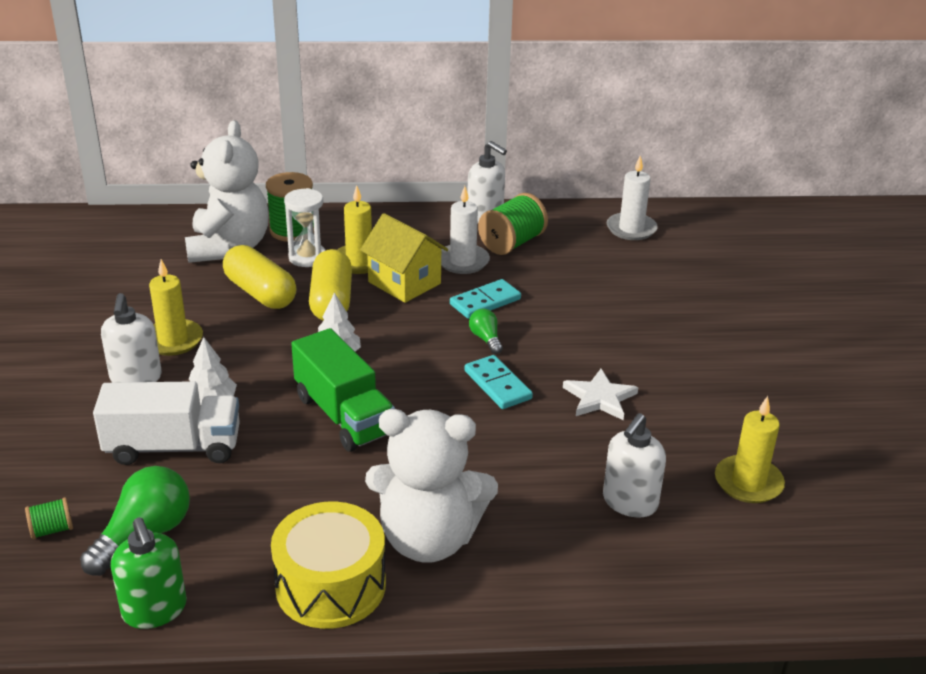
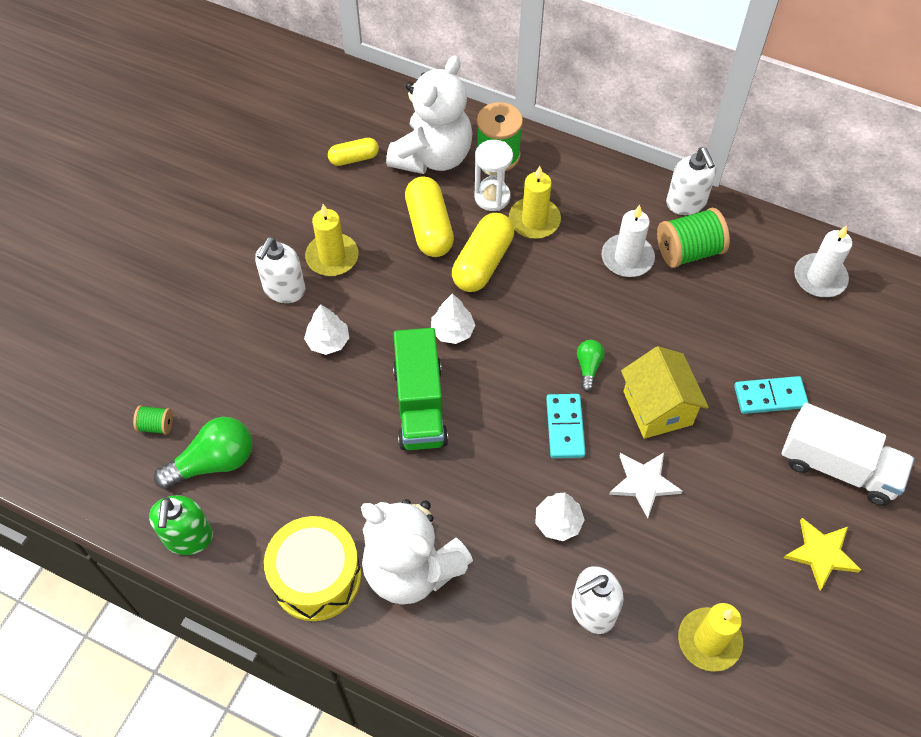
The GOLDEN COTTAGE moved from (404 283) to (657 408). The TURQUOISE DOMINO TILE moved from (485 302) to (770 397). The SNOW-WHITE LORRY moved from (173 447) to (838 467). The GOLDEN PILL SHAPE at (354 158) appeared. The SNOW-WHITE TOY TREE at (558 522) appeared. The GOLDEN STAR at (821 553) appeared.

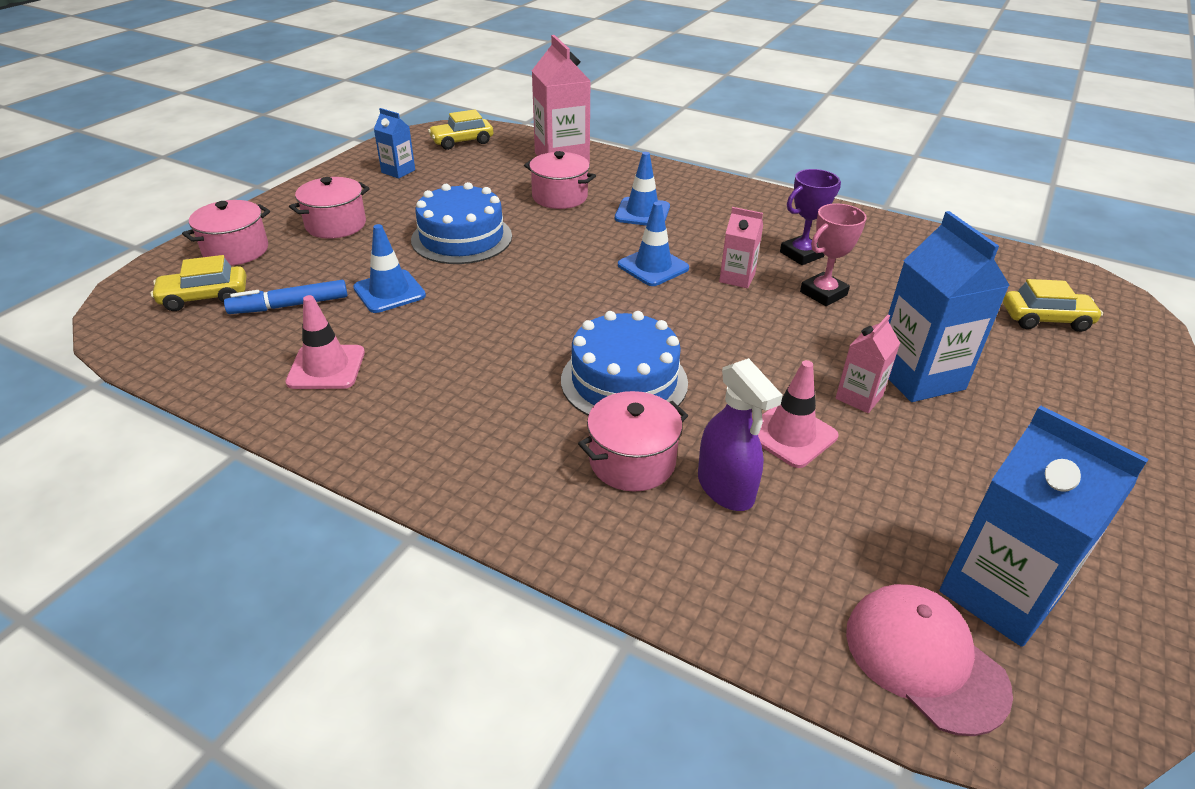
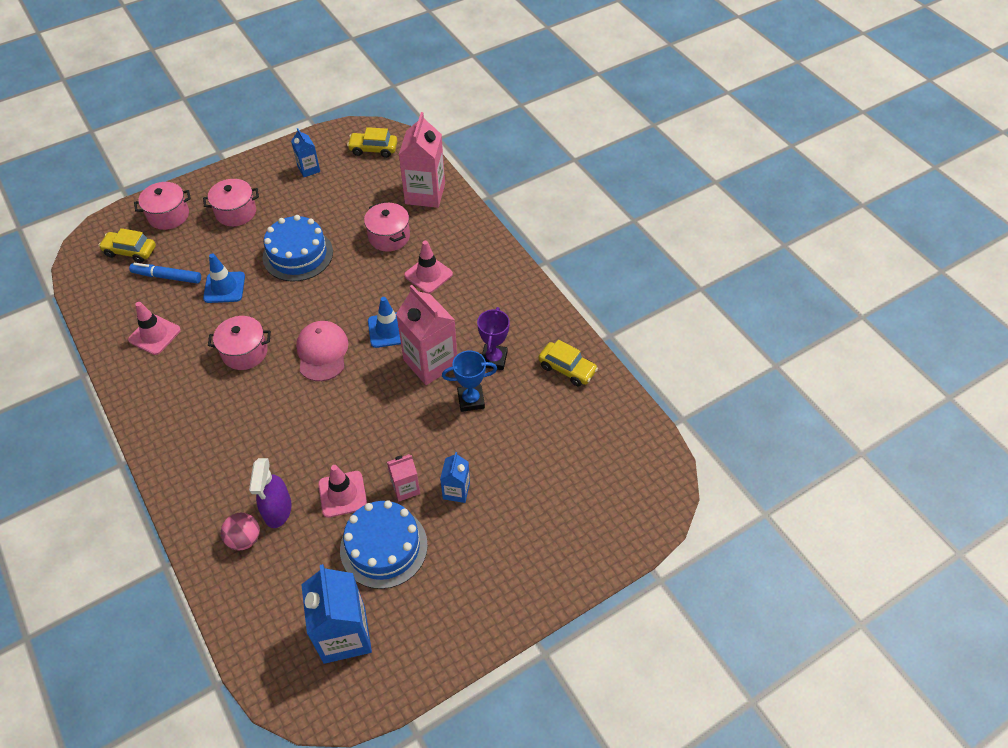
The BLUE TRAFFIC CONE at (642 213) became the PINK TRAFFIC CONE at (428 275). The VIOLET TROPHY at (801 254) turned 75 degrees counterclockwise. The PINK TROPHY at (823 293) became the BLUE TROPHY at (471 400). The PINK JUICE CARTON at (737 278) changed to 1.89 times the size. The BLUE JUICE CARTON at (918 376) changed to 0.53 times the size. The GOLDEN AUTOMOBILE moved from (1045 319) to (567 369). The BLUE CAKE moved from (624 381) to (383 547). The PINK POT moved from (632 461) to (245 352). The PINK CAP moved from (924 659) to (322 352). The PINK BALL at (244 539) appeared.

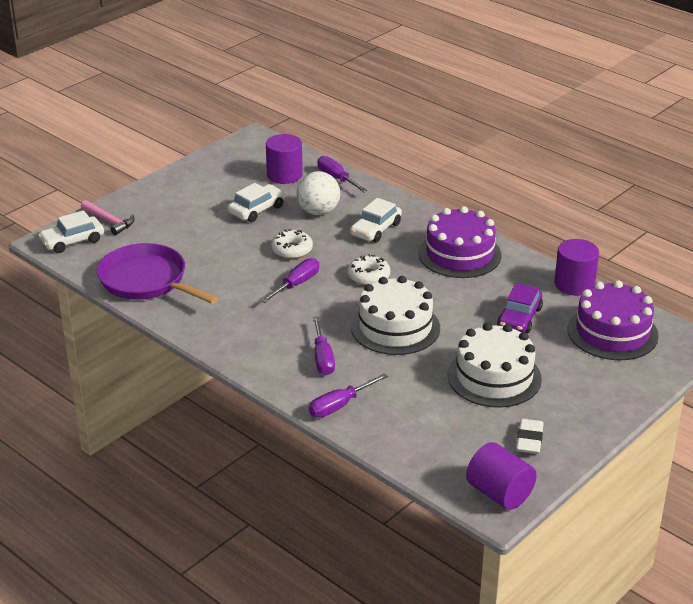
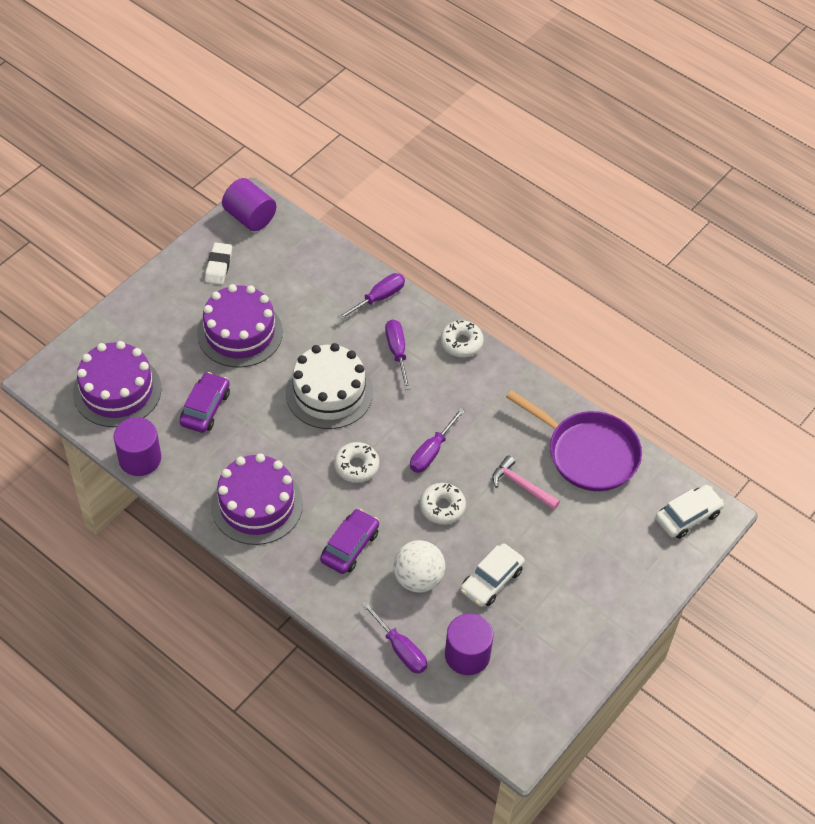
The SNOW-WHITE AUTOMOBILE at (376 229) became the VIOLET AUTOMOBILE at (350 546). The PINK CARPENTER'S HAMMER moved from (109 221) to (521 485). The SNOW-WHITE CAKE at (494 377) became the VIOLET CAKE at (240 332). The SNOW-WHITE DOUGHNUT at (461 343) appeared.

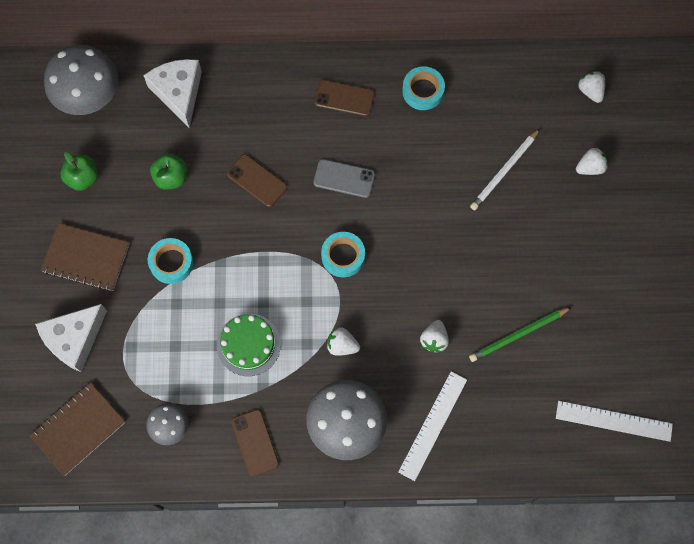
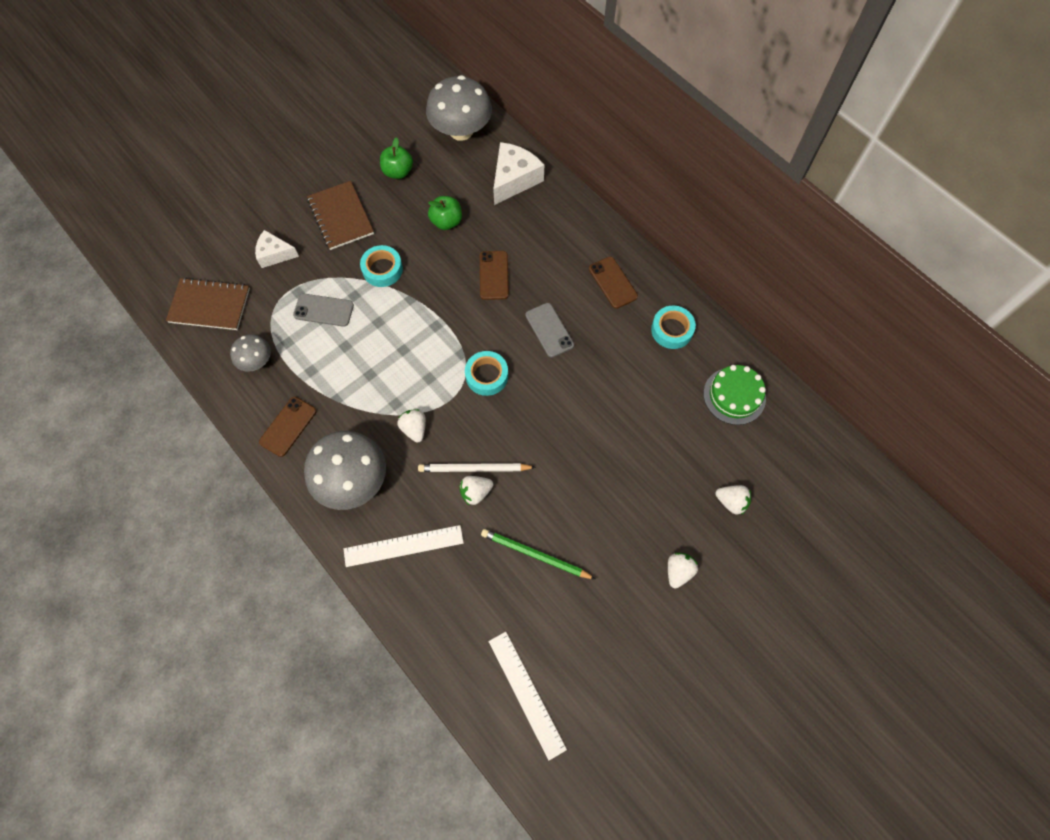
The SNOW-WHITE STRAWBERRY moved from (590 91) to (678 571). The SNOW-WHITE WOODEN PENCIL moved from (504 171) to (474 469). The SNOW-WHITE CHEESE WEDGE at (74 339) changed to 0.64 times the size. The LEAF-GREEN CAKE moved from (248 344) to (734 396). The GREY PHONE at (323 310) appeared.

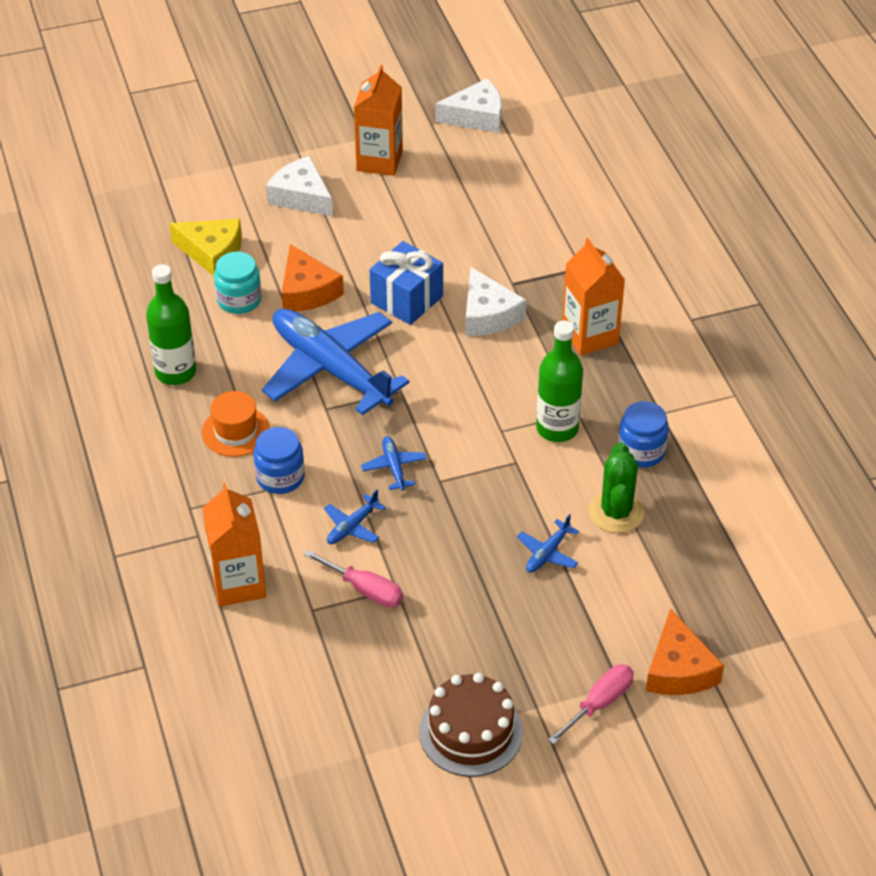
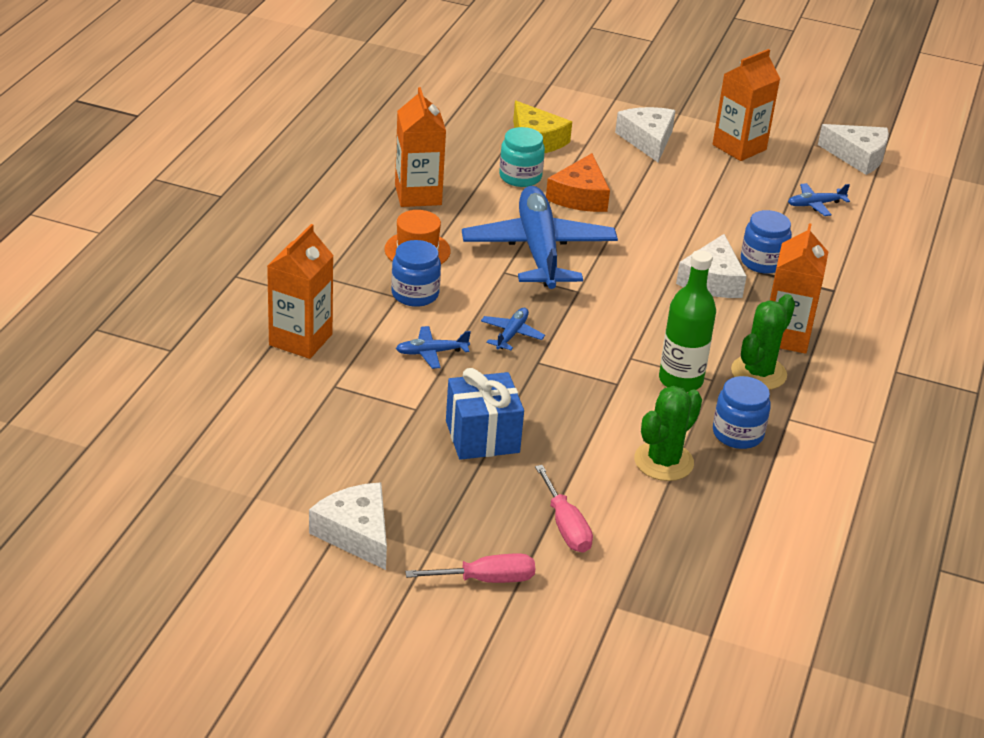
The BLUE PRESENT moved from (406 299) to (482 436). The LEAF-GREEN BOTTLE at (175 372) was replaced by the BRIGHT ORANGE JUICE CARTON at (418 195). The BLUE PLANE moved from (547 553) to (815 204). The PINK SCREWDRIVER moved from (365 590) to (565 526). The BRIGHT ORANGE CHEESE WEDGE at (679 669) disappeared. The DARK BROWN CAKE at (471 732) was replaced by the SNOW-WHITE CHEESE WEDGE at (356 533). The BLUE JAR at (762 262) appeared. The LEAF-GREEN CACTUS at (758 373) appeared.

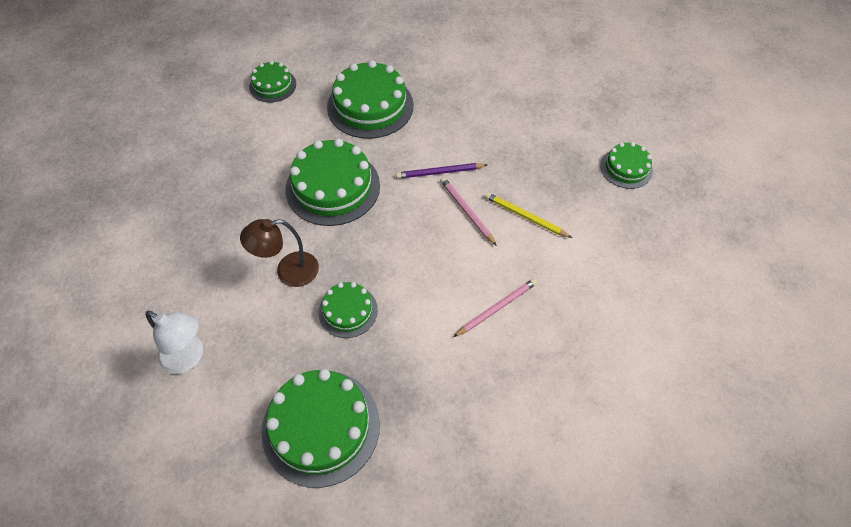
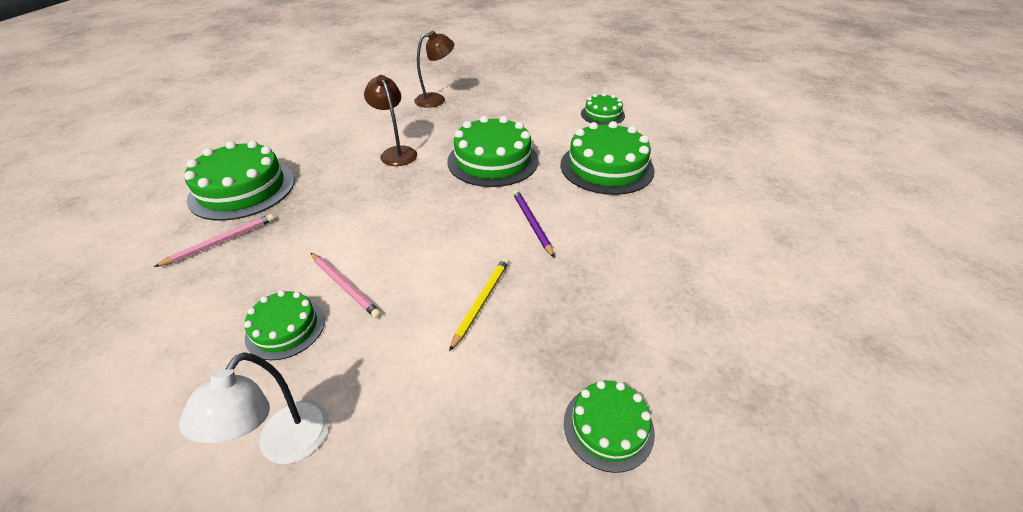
The PINK WOODEN PENCIL moved from (466 211) to (221 241). The LEAF-GREEN CAKE moved from (348 311) to (285 328). The SNOW-WHITE DESK LAMP moved from (189 358) to (285 446). The DARK BROWN DESK LAMP at (436 99) appeared.

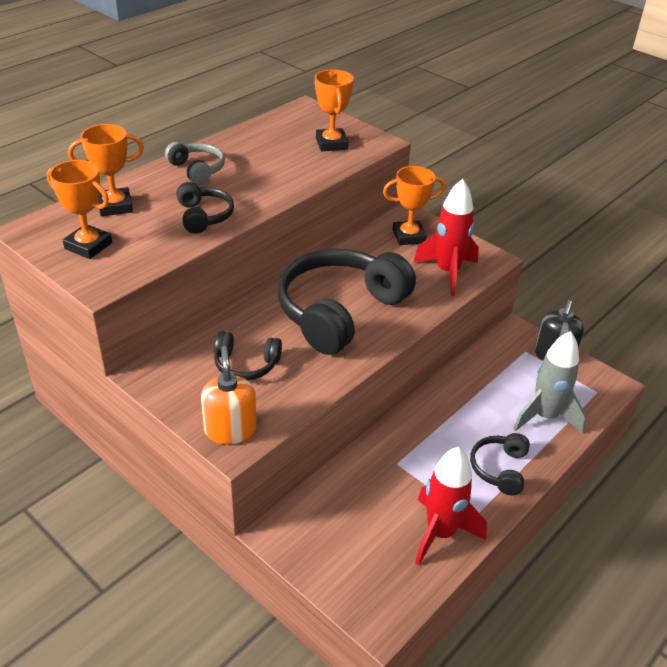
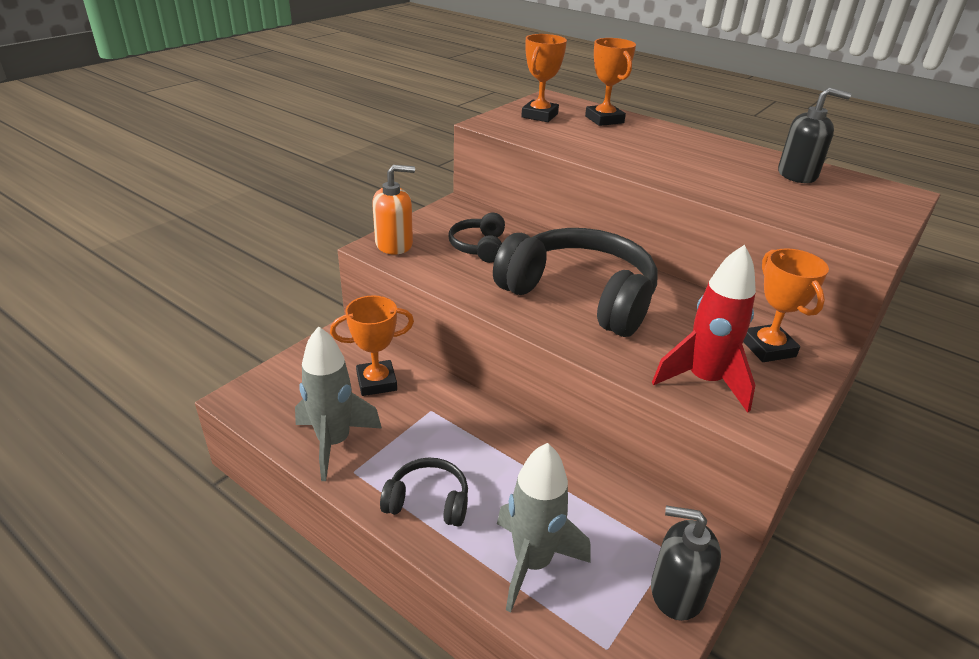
The BRIGHT ORANGE TROPHY moved from (331 144) to (376 382). The GREY OVER-EAR HEADPHONES at (197 170) disappeared. The EBONY OVER-EAR HEADPHONES at (204 216) disappeared. The SCARLET TOY ROCKET at (440 533) became the GREY TOY ROCKET at (334 443). The EBONY PUMP BOTTLE at (797 175) appeared.

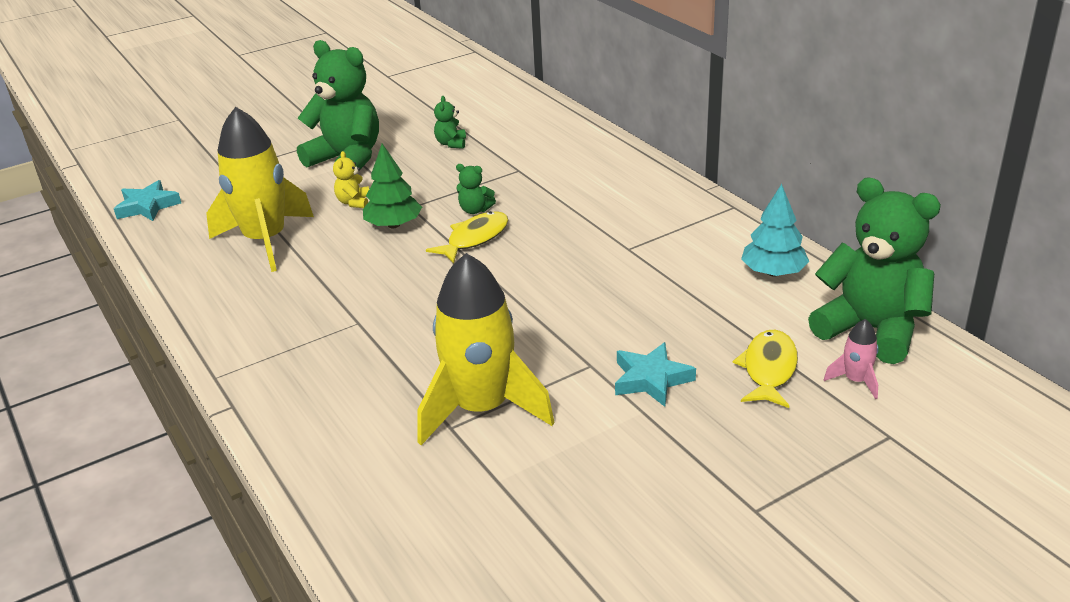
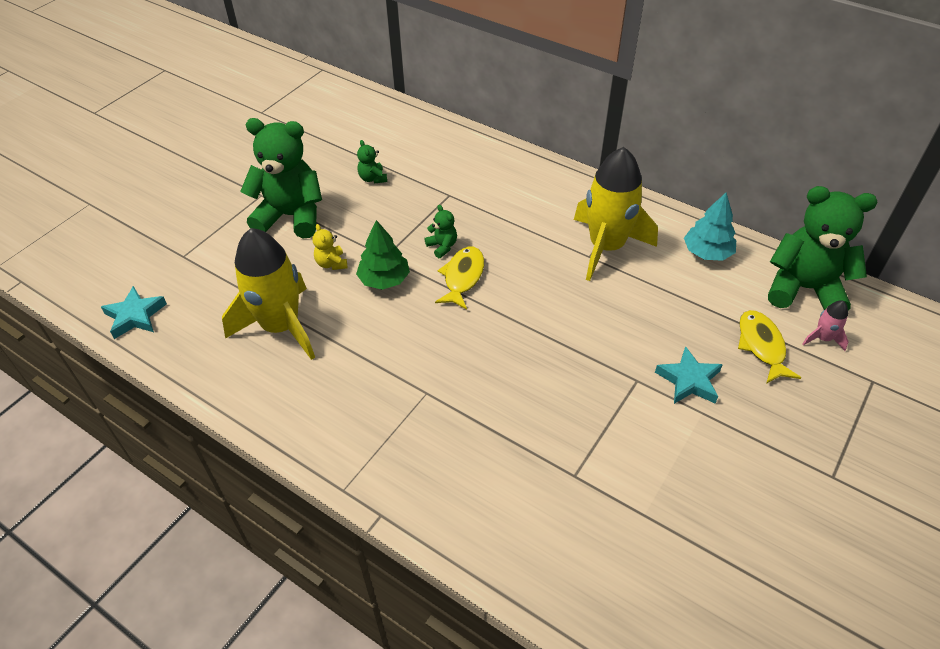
The LEAF-GREEN TEDDY at (475 210) turned 120 degrees counterclockwise. The GOLDEN TOY ROCKET moved from (482 409) to (606 247).

